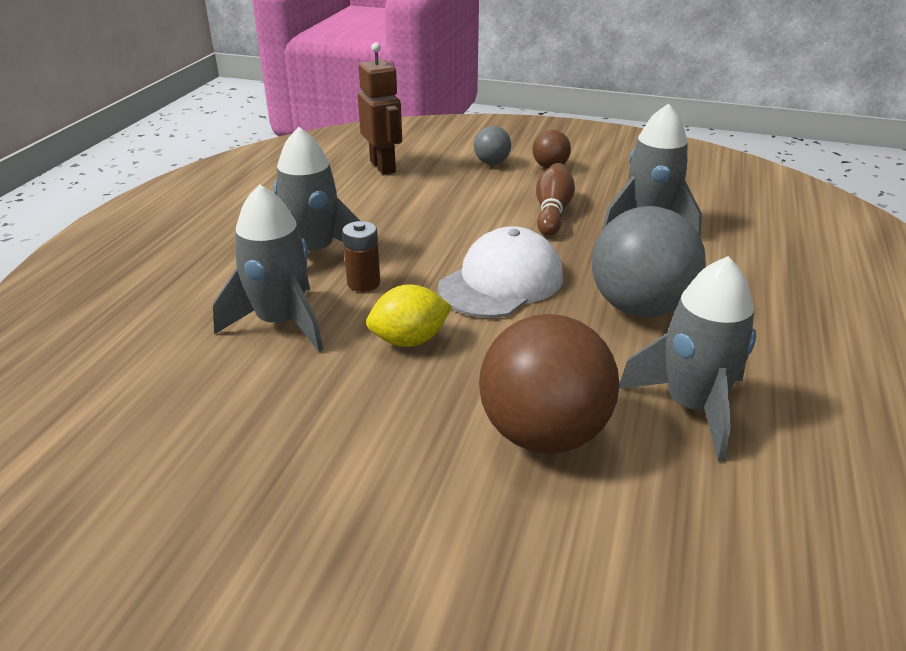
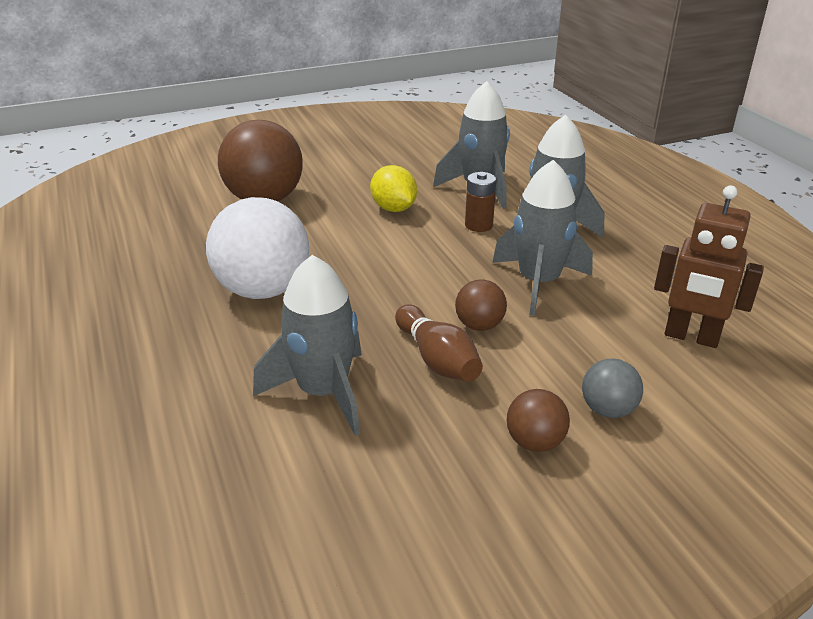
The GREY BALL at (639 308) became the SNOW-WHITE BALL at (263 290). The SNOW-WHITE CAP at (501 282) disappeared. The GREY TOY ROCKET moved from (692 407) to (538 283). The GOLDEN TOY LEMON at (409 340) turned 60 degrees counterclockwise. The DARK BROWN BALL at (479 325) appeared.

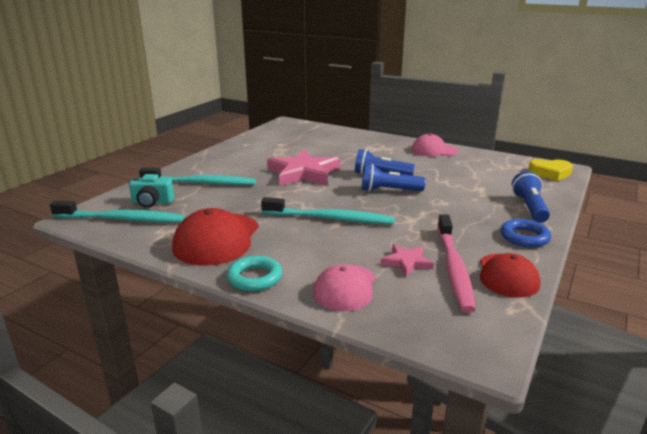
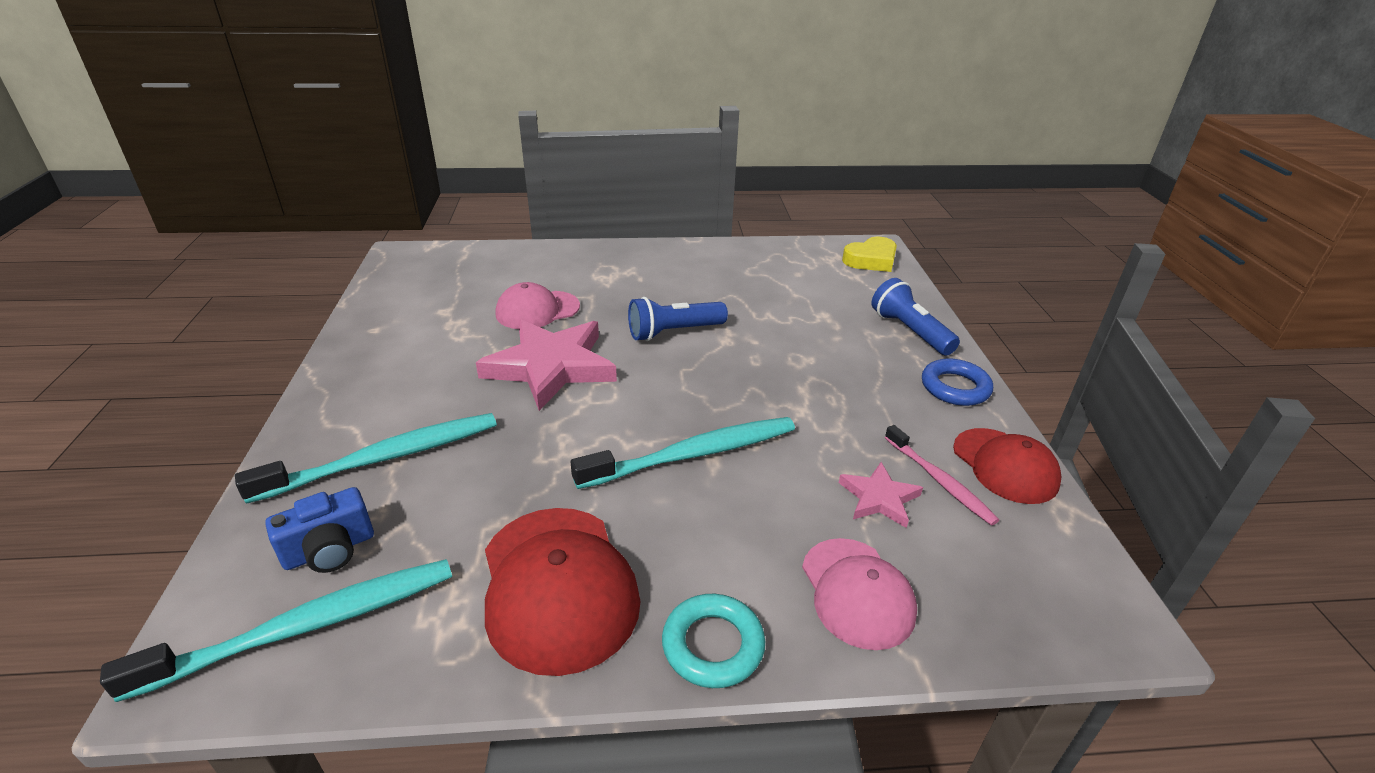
The PINK CAP moved from (434 150) to (537 310). The BLUE FLASHLIGHT at (389 191) disappeared. The TURQUOISE COMPACT CAMERA at (152 202) became the BLUE COMPACT CAMERA at (330 550). The PINK TOOTH BRUSH at (453 268) changed to 0.60 times the size.

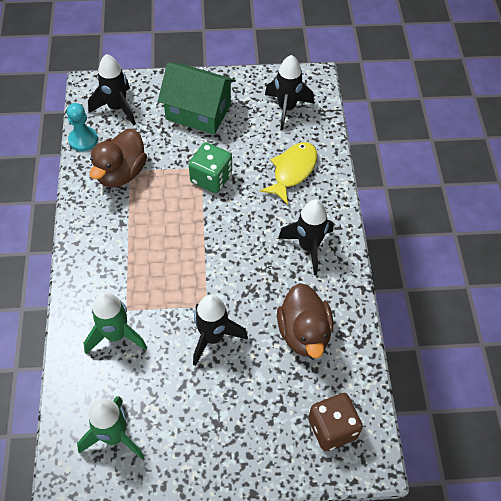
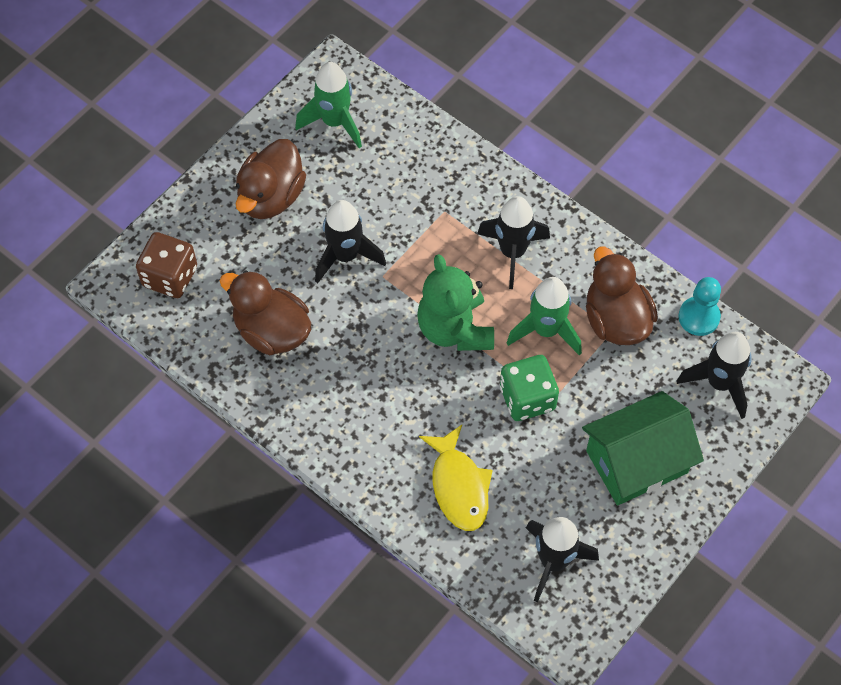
The EBONY TOY ROCKET moved from (308 247) to (512 252). The LEAF-GREEN TOY ROCKET moved from (116 335) to (546 330). The DARK BROWN DUCK at (271 197) appeared. The LEAF-GREEN TEDDY at (455 329) appeared.

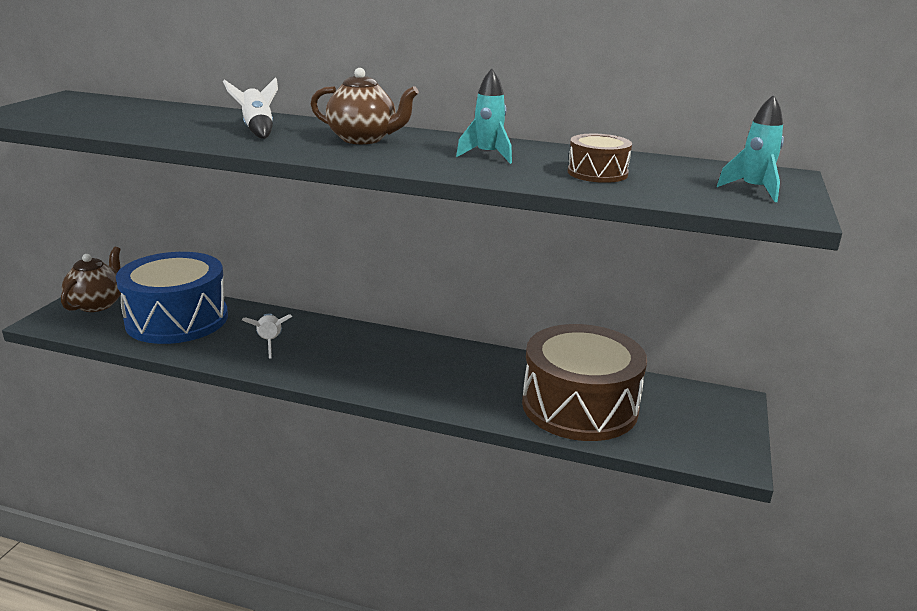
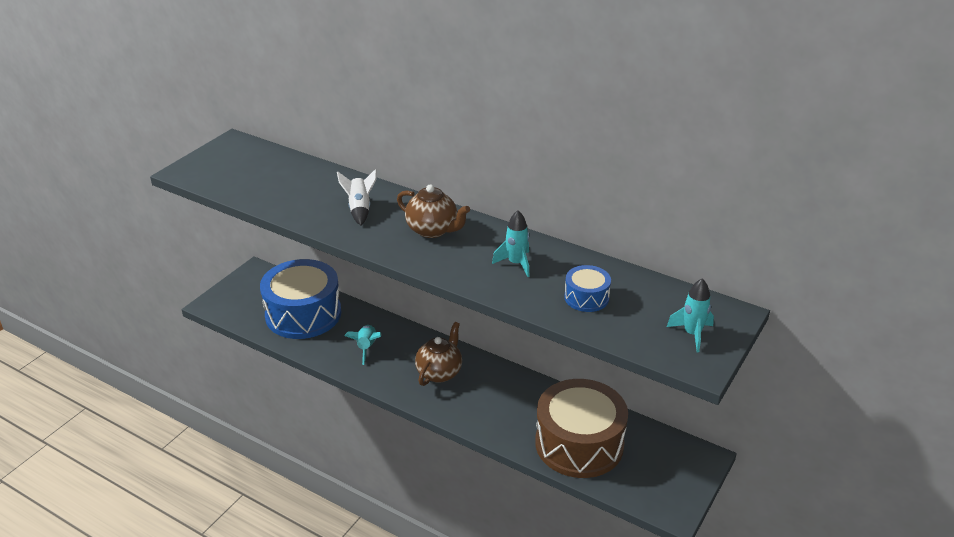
The DARK BROWN DRUM at (597 173) became the BLUE DRUM at (586 297). The DARK BROWN CHINA TEAPOT moved from (97 304) to (439 372). The SNOW-WHITE TOY ROCKET at (270 343) became the TURQUOISE TOY ROCKET at (366 347).

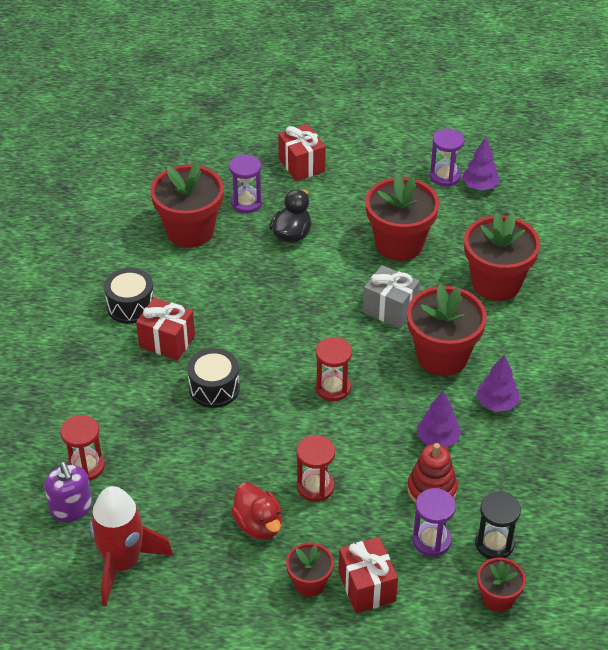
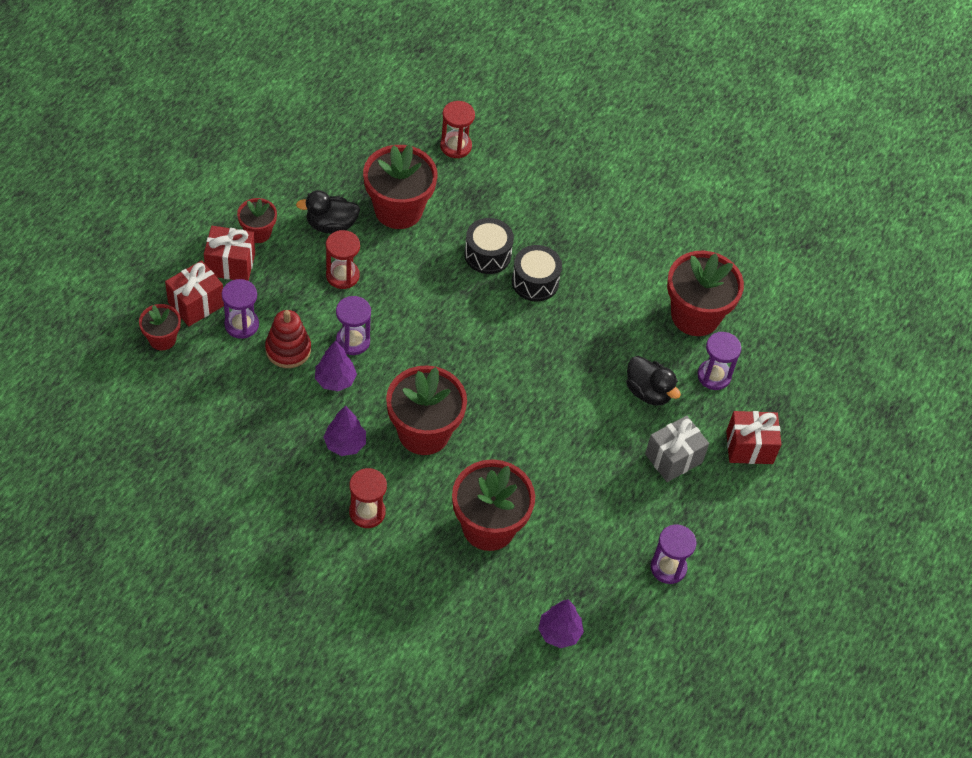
The VIOLET TOY TREE moved from (479 186) to (559 632). The SCARLET POTTED PLANT moved from (399 244) to (398 210). The GREY PRESENT moved from (390 309) to (673 458). The EBONY DRUM moved from (131 306) to (535 282). The SCARLET PRESENT moved from (167 341) to (196 304). The SCARLET HOURGLASS moved from (333 388) to (367 512). The VIOLET PUMP BOTTLE at (71 508) disappeared. The SCARLET DUCK at (258 525) became the EBONY DUCK at (331 225). The SCARLET TOY ROCKET at (123 563) disappeared. The EBONY HOURGLASS at (494 544) disappeared. The VIOLET HOURGLASS at (353 341) appeared.

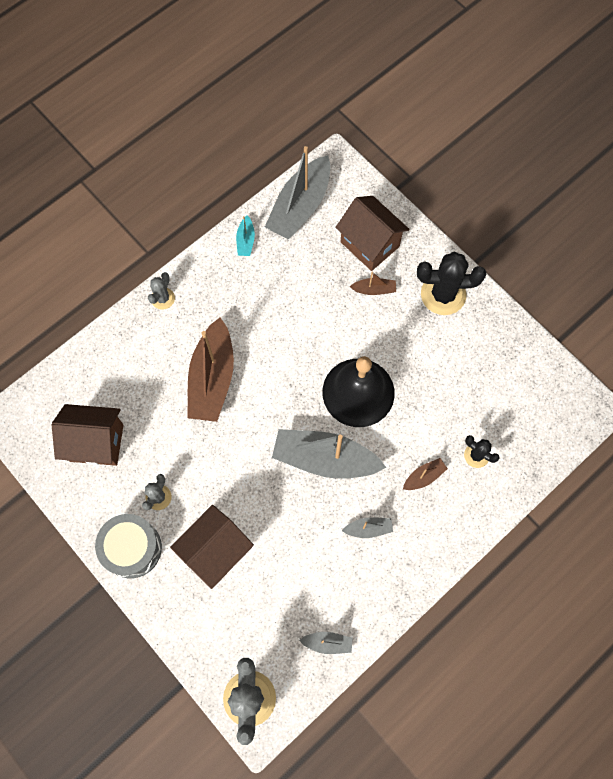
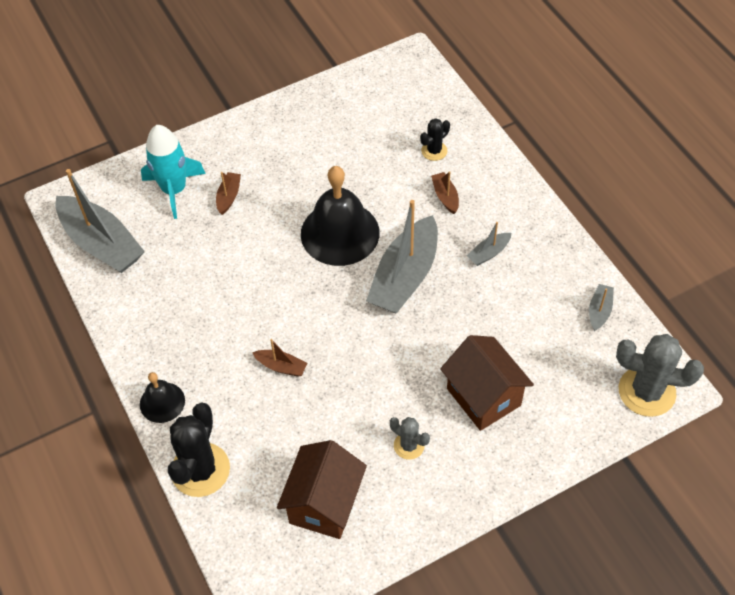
The DARK BROWN COTTAGE at (370 244) was replaced by the TURQUOISE TOY ROCKET at (174 190). The TURQUOISE SAILBOAT at (245 241) disappeared. The EBONY CACTUS moved from (443 294) to (200 470). The GREY CACTUS at (163 298) was replaced by the EBONY BELL at (162 402). The DARK BROWN SAILBOAT at (212 378) changed to 0.44 times the size. The GREY DRUM at (132 548) disappeared. The GREY SAILBOAT at (368 529) turned 135 degrees counterclockwise.

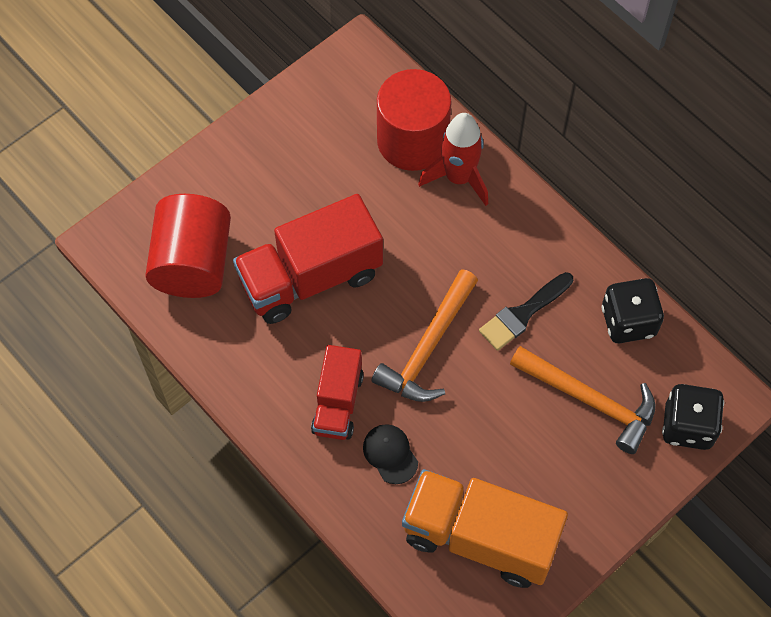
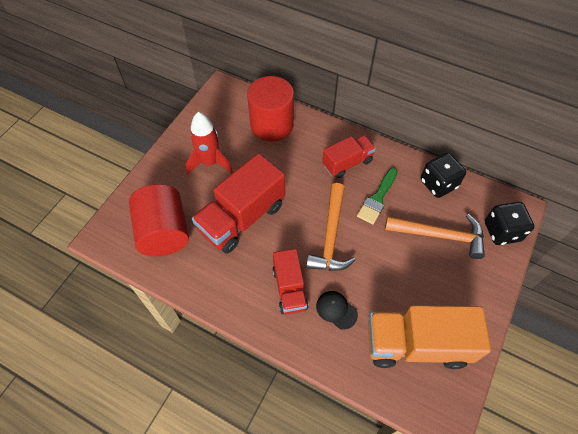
The SCARLET TOY ROCKET moved from (458 178) to (210 162). The EBONY PAINTBRUSH at (523 314) became the LEAF-GREEN PAINTBRUSH at (377 198). The SCARLET LORRY at (347 163) appeared.

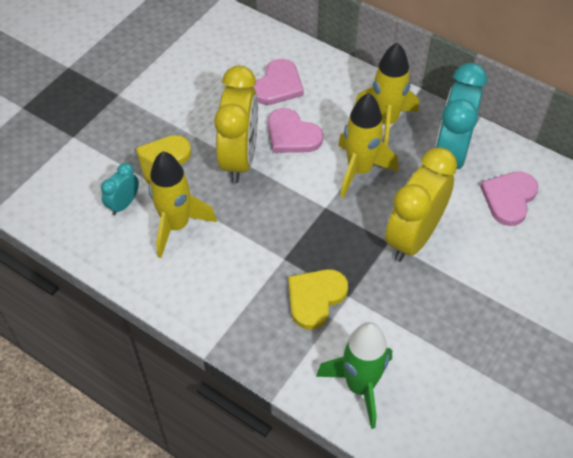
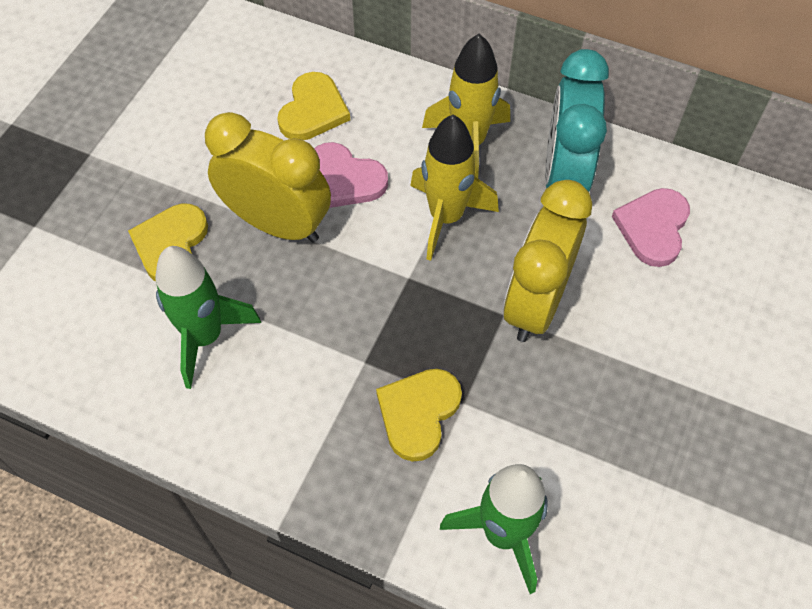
The PINK HEART SHAPE at (278 85) became the GOLDEN HEART SHAPE at (313 110). The GOLDEN BEDSIDE CLOCK at (239 158) turned 60 degrees counterclockwise. The GOLDEN TOY ROCKET at (176 226) became the LEAF-GREEN TOY ROCKET at (205 337). The TURQUOISE BEDSIDE CLOCK at (124 204) disappeared.

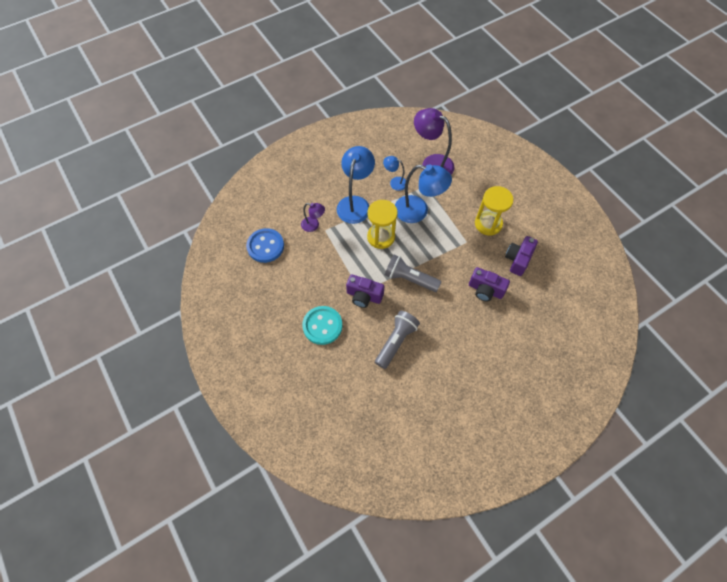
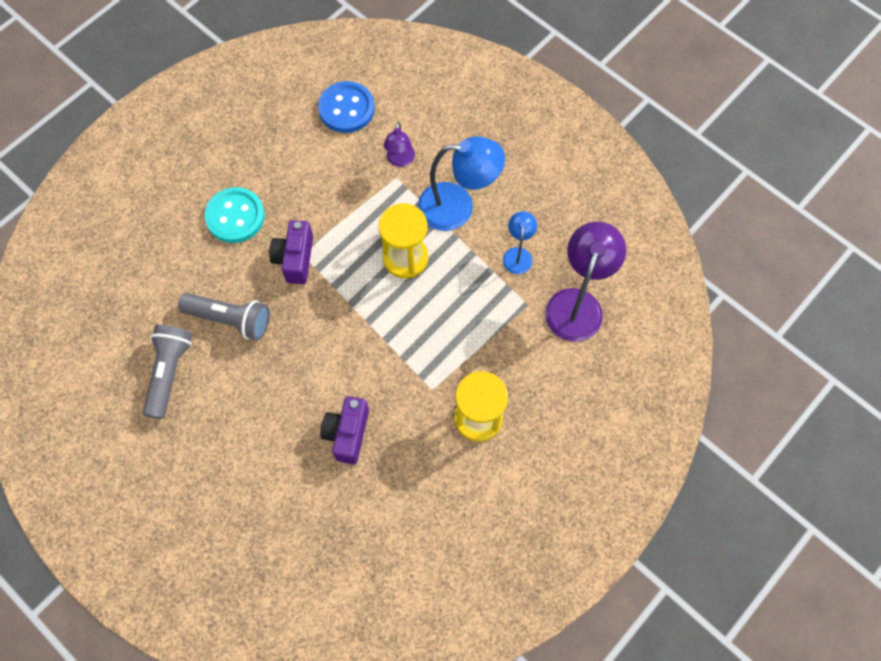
The BLUE DESK LAMP at (418 211) disappeared. The VIOLET COMPACT CAMERA at (518 260) disappeared. The GREY FLASHLIGHT moved from (409 279) to (169 372).

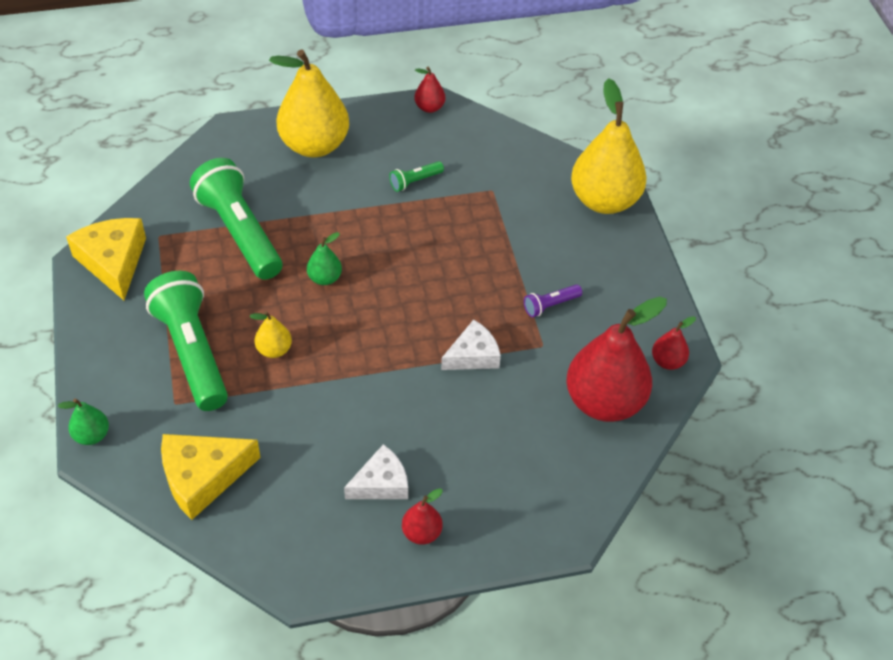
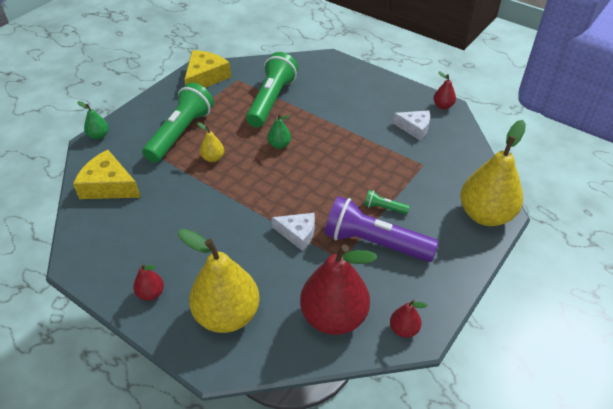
The GOLDEN PEAR moved from (314 145) to (227 315). The LEAF-GREEN FLASHLIGHT moved from (415 181) to (384 208). The VIOLET FLASHLIGHT at (550 305) changed to 2.35 times the size. The SNOW-WHITE CHEESE WEDGE moved from (381 483) to (414 128).

